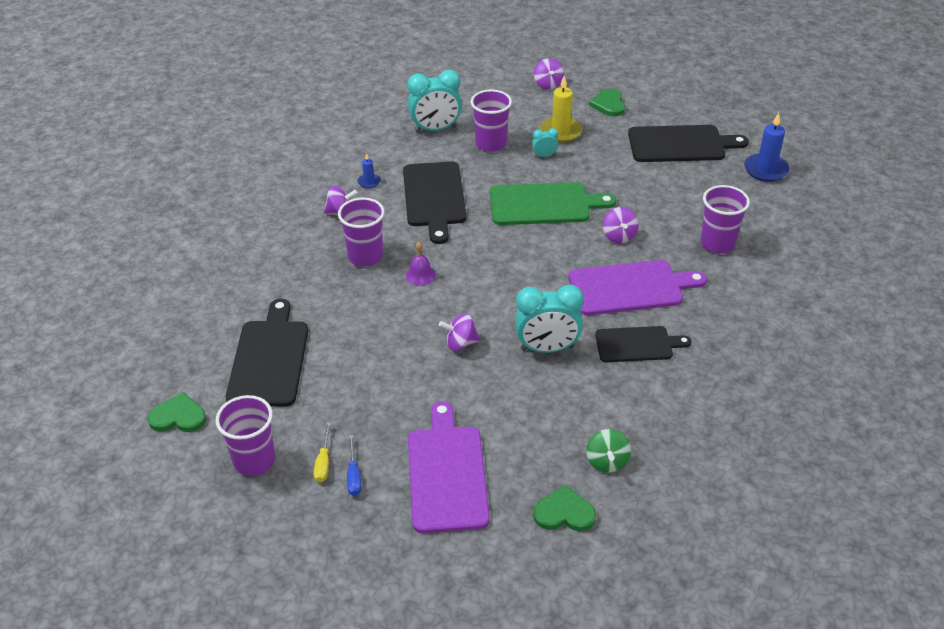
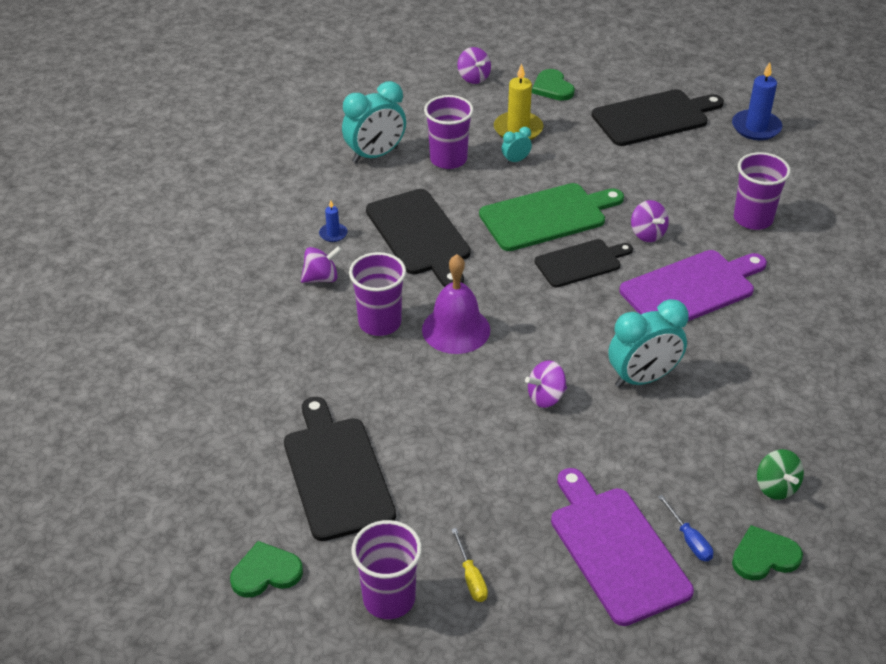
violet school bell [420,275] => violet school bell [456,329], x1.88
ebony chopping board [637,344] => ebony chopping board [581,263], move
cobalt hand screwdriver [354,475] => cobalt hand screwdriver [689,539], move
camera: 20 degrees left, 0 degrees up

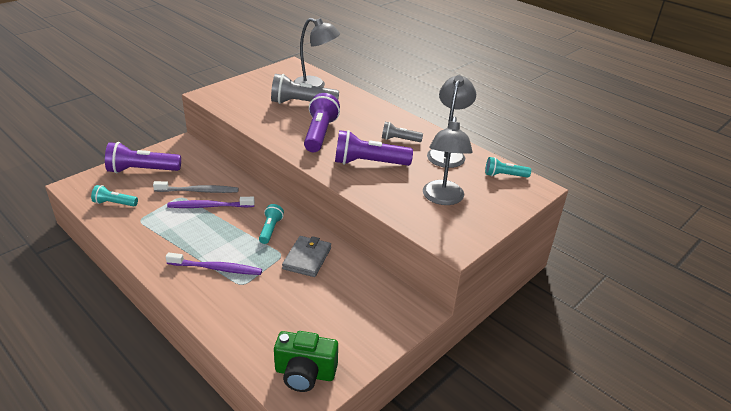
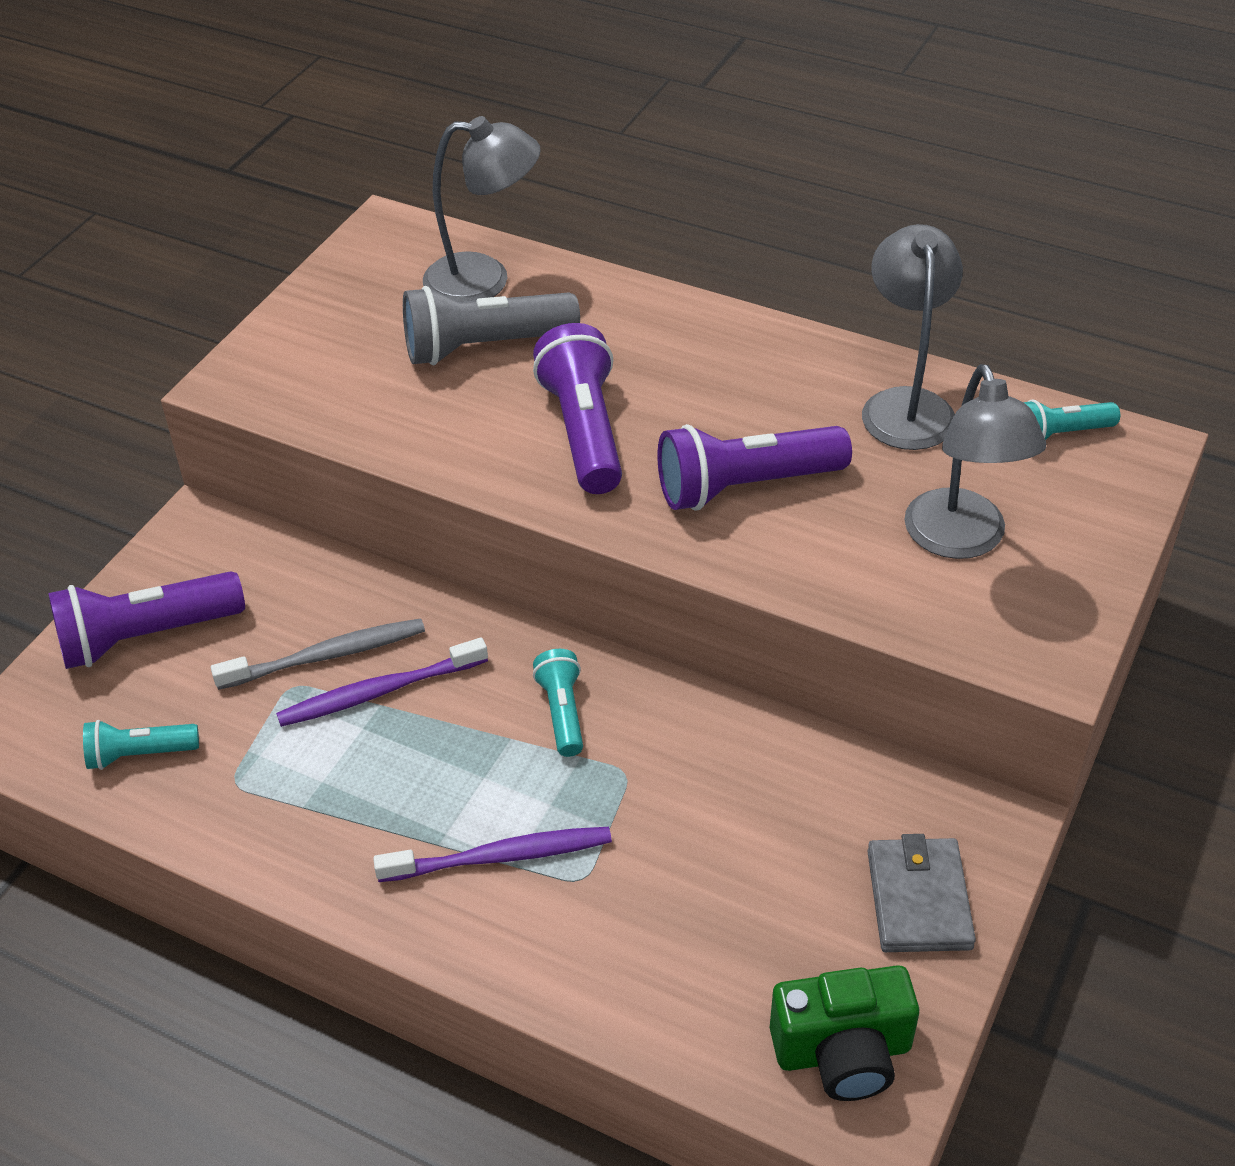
gray billfold [307,258] => gray billfold [919,899], move
gray flashlight [399,139] => nothing
camera: 15 degrees left, 10 degrees up

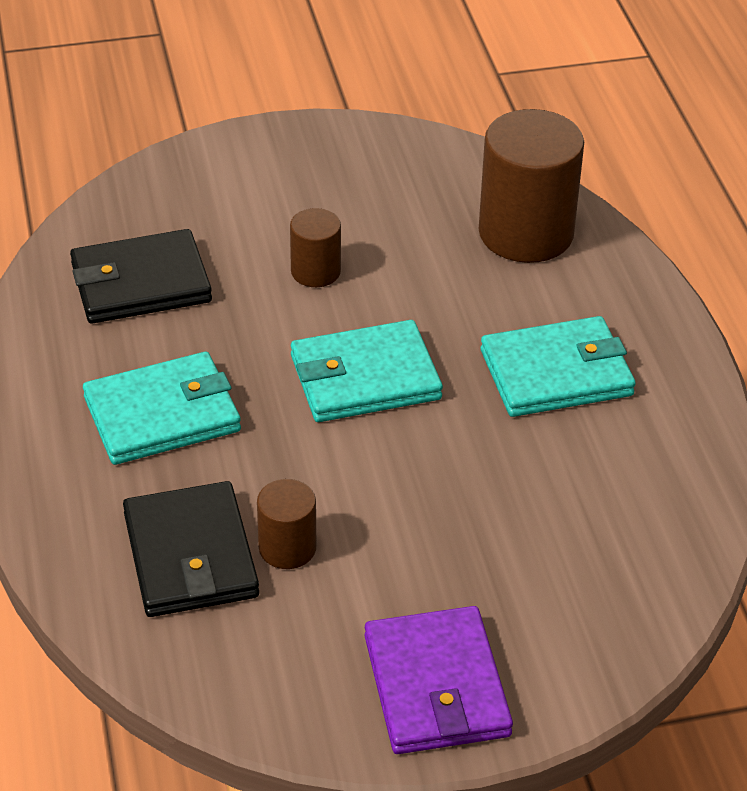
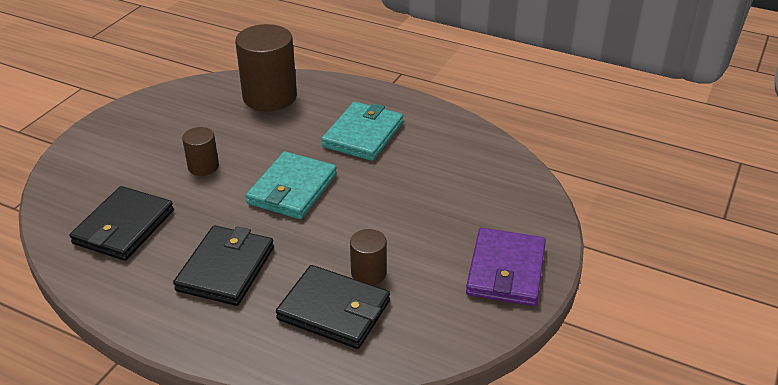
turquoise billfold [162,414] => ebony billfold [226,268]
violet billfold [436,686] => violet billfold [506,270], 75 degrees clockwise
camera: 50 degrees left, 5 degrees down

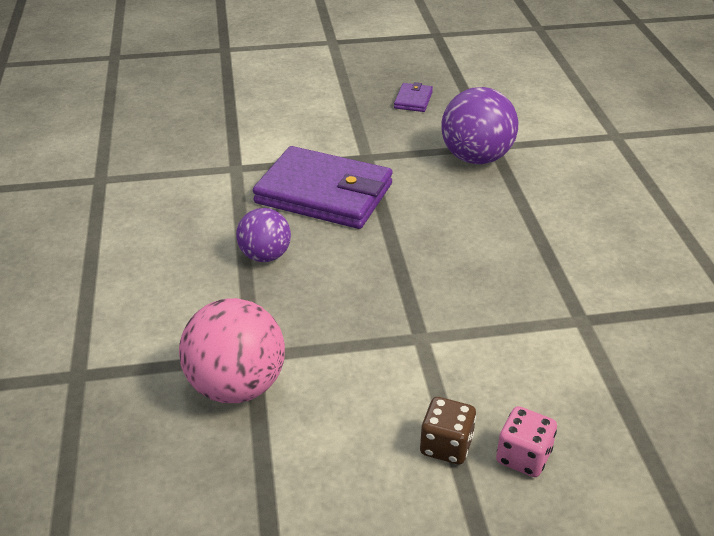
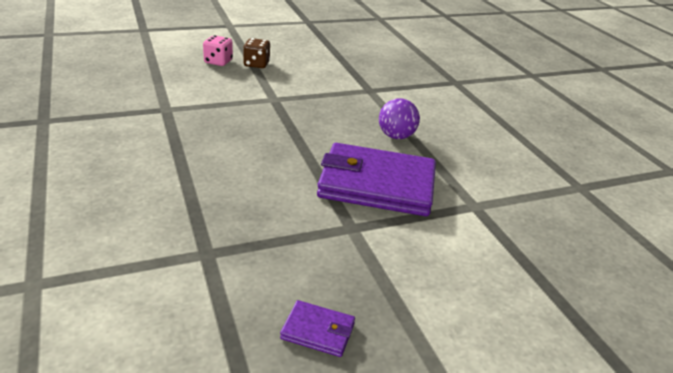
violet billfold [413,100] => violet billfold [318,331], 75 degrees counterclockwise
rose-pink sphere [236,386] => nothing
violet sphere [476,158] => nothing
camera: 165 degrees right, 5 degrees down

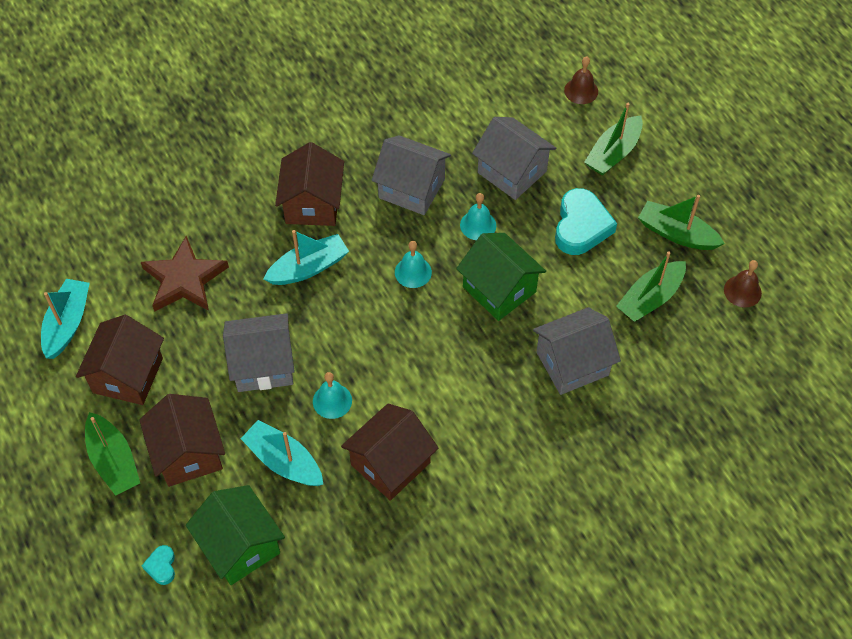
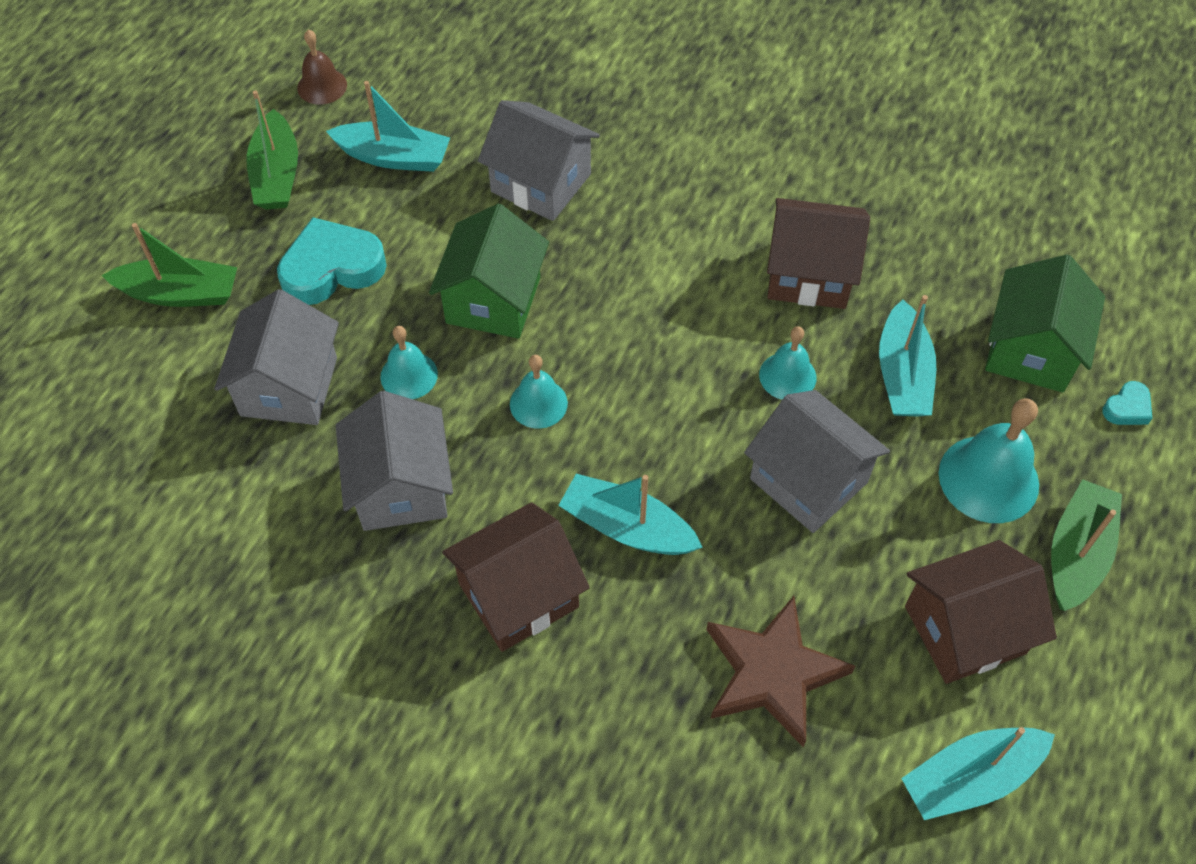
green boat [650,298] => turquoise boat [394,157]
brown house [188,453] => turquoise school bell [988,478]
brown school bell [581,91] => nothing
camera: 125 degrees left, 0 degrees up

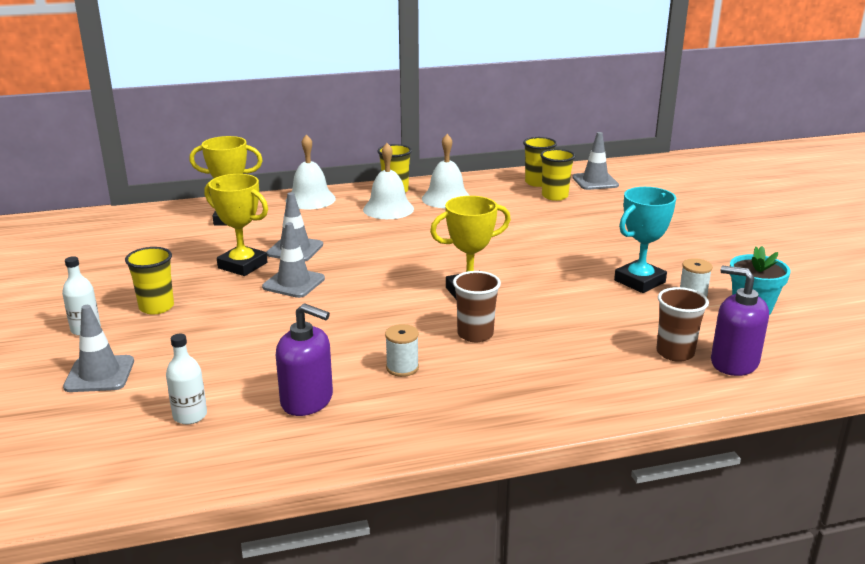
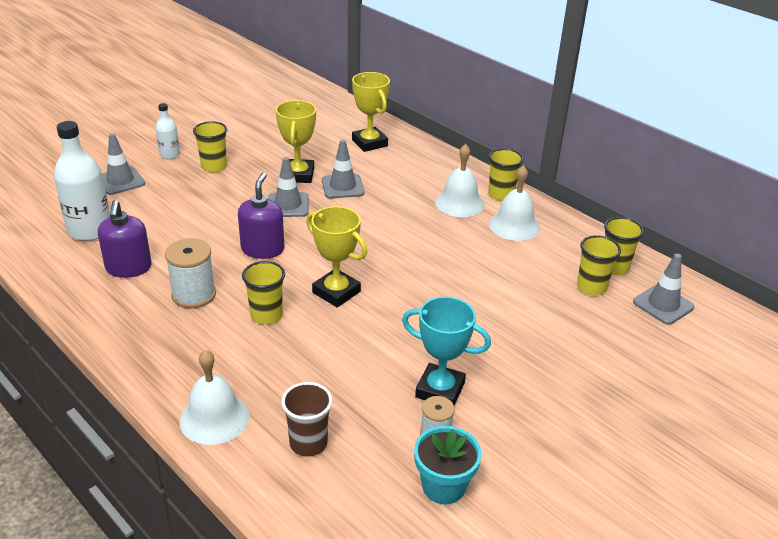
white drink bottle [190,416] => white drink bottle [90,230], x1.87
white bobbin [402,368] => white bobbin [194,295], x1.63
white school bell [310,199] => white school bell [214,418], move
violet soap dispenser [734,362] => violet soap dispenser [262,249], move
brown tumbler [475,334] => bright yellow tumbler [266,315]
camera: 60 degrees right, 10 degrees up

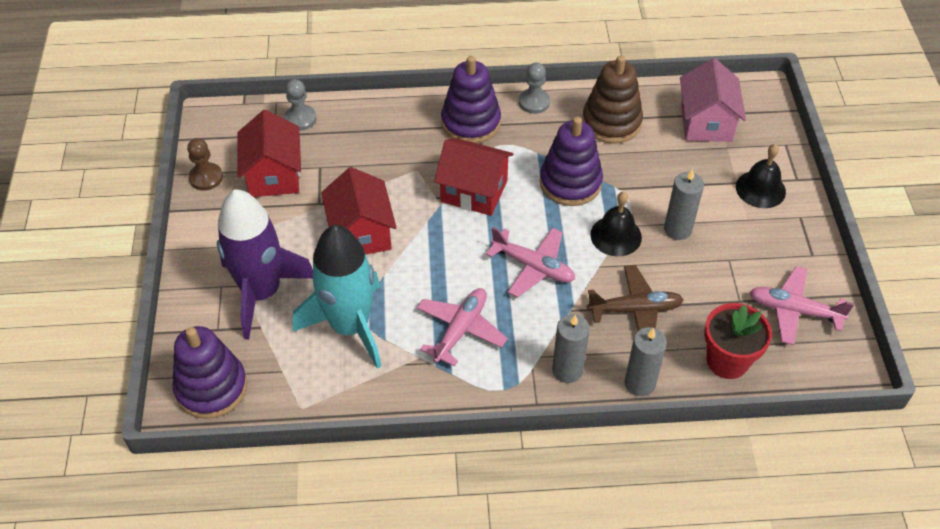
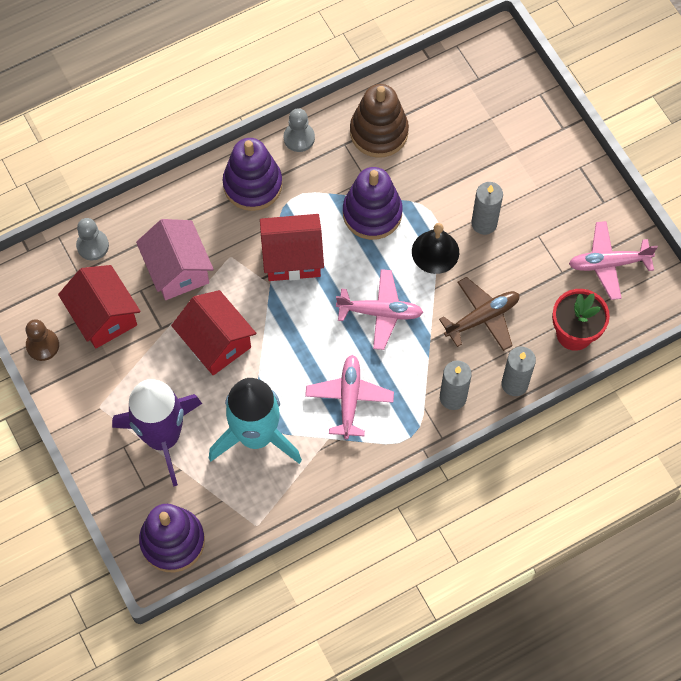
rose-pink house [706,122] => rose-pink house [178,270], move
ebony school bell [760,189] => nothing
camera: 25 degrees left, 15 degrees up

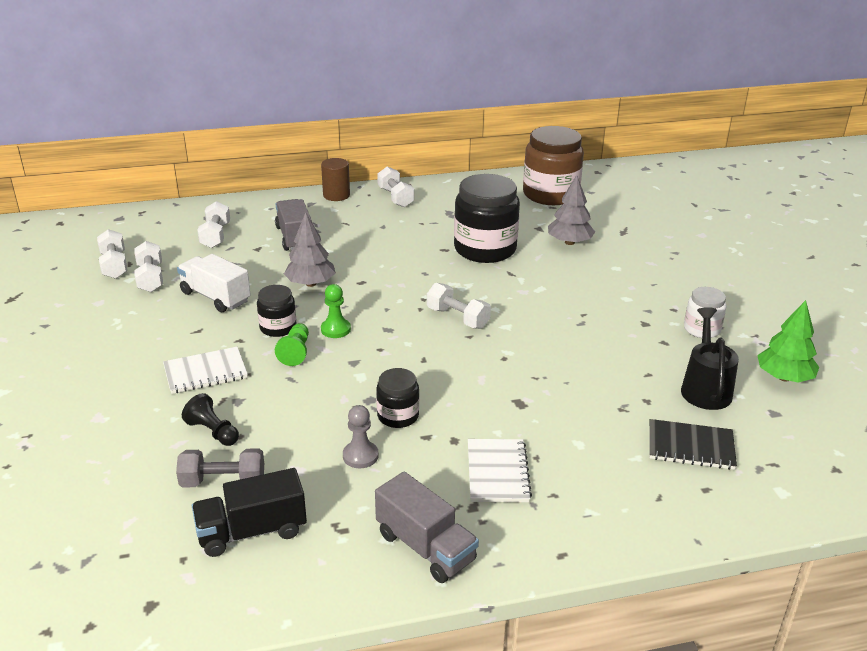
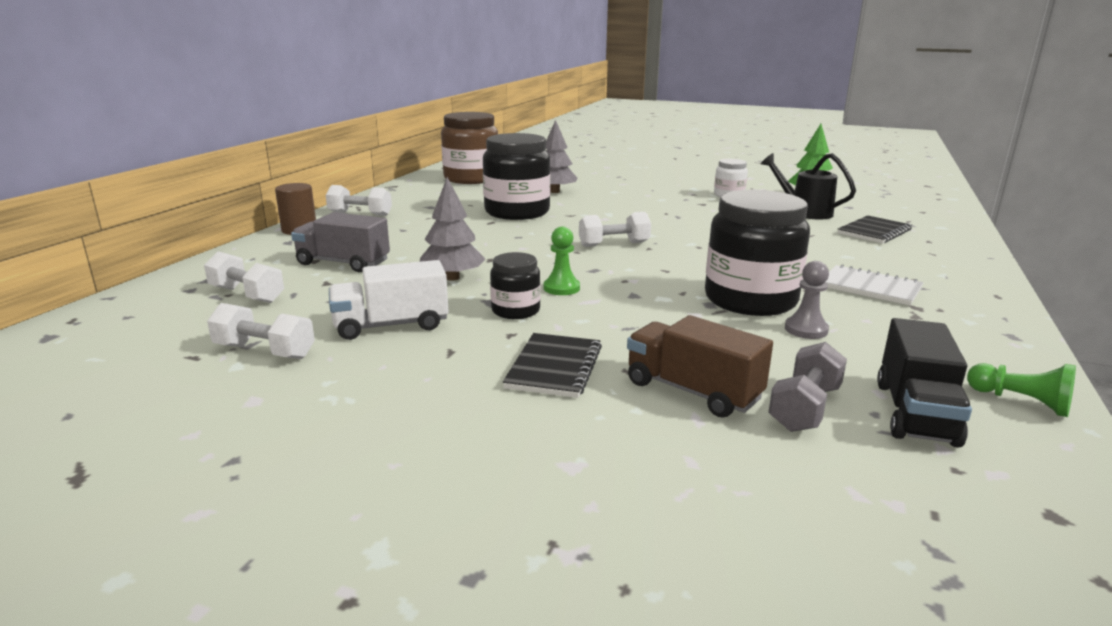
white exercise book [205,372] => ebony exercise book [554,367]
ebony chess pawn [213,432] => brown truck [692,391]
ebony jar [398,416] => ebony jar [750,300], x1.96
green chess pawn [295,352] => green chess pawn [1021,402], move
white free weight [114,265] => nothing
gray truck [425,547] => nothing
camera: 55 degrees left, 10 degrees down

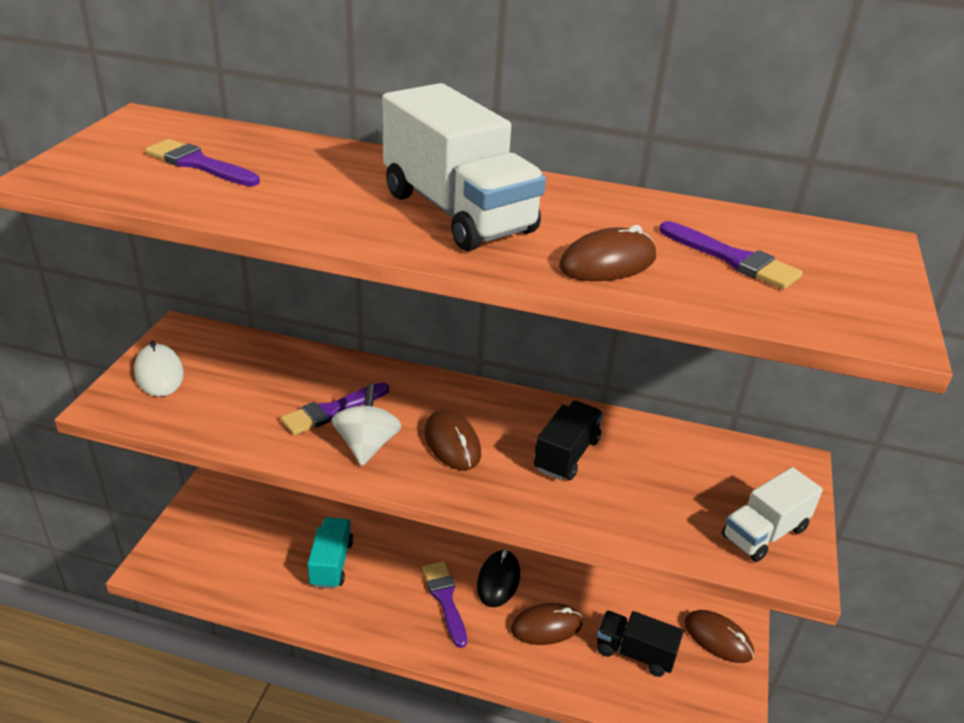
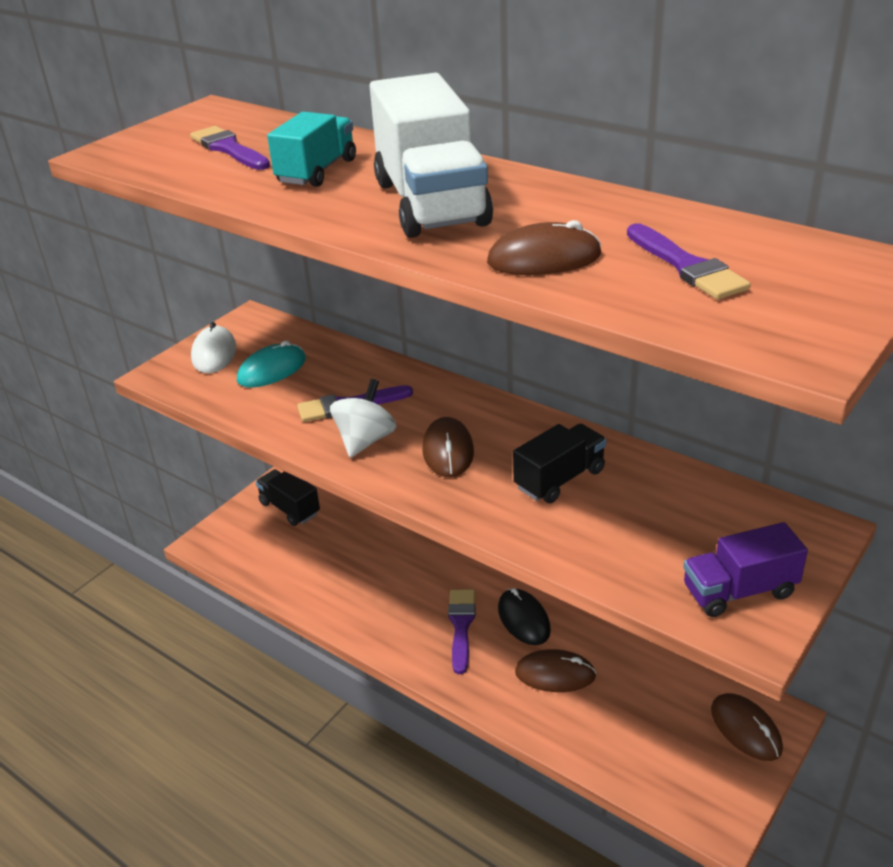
nothing => turquoise PC mouse [272,370]
ebony truck [635,653] => ebony truck [290,508], move
turquoise truck [331,563] => turquoise truck [317,171], move
ebony PC mouse [498,580] => ebony PC mouse [523,619], 60 degrees counterclockwise
white truck [764,533] => violet truck [739,591]
camera: 25 degrees right, 0 degrees up

